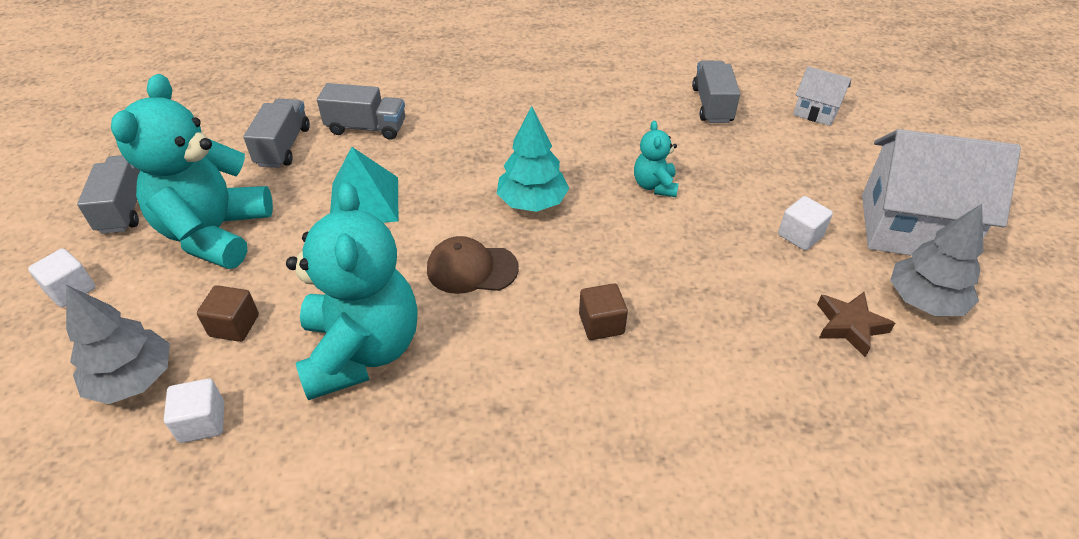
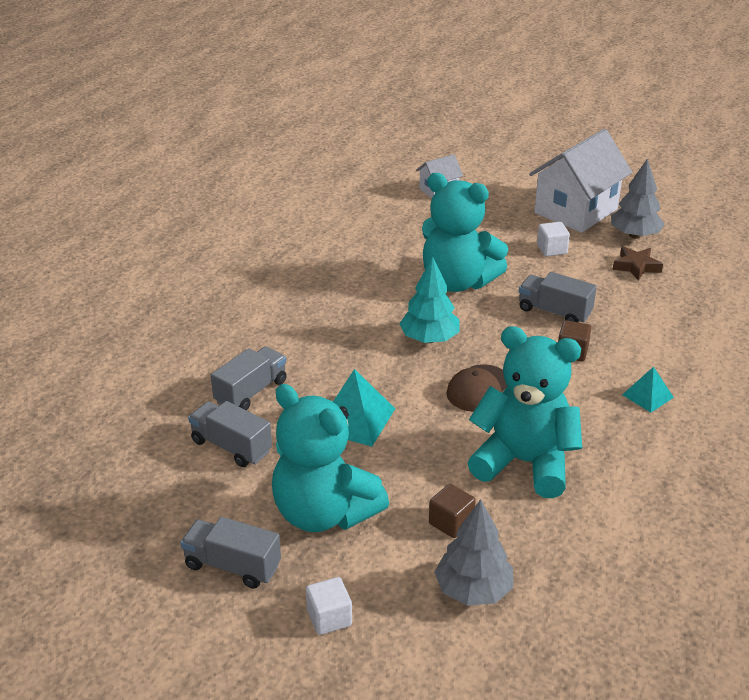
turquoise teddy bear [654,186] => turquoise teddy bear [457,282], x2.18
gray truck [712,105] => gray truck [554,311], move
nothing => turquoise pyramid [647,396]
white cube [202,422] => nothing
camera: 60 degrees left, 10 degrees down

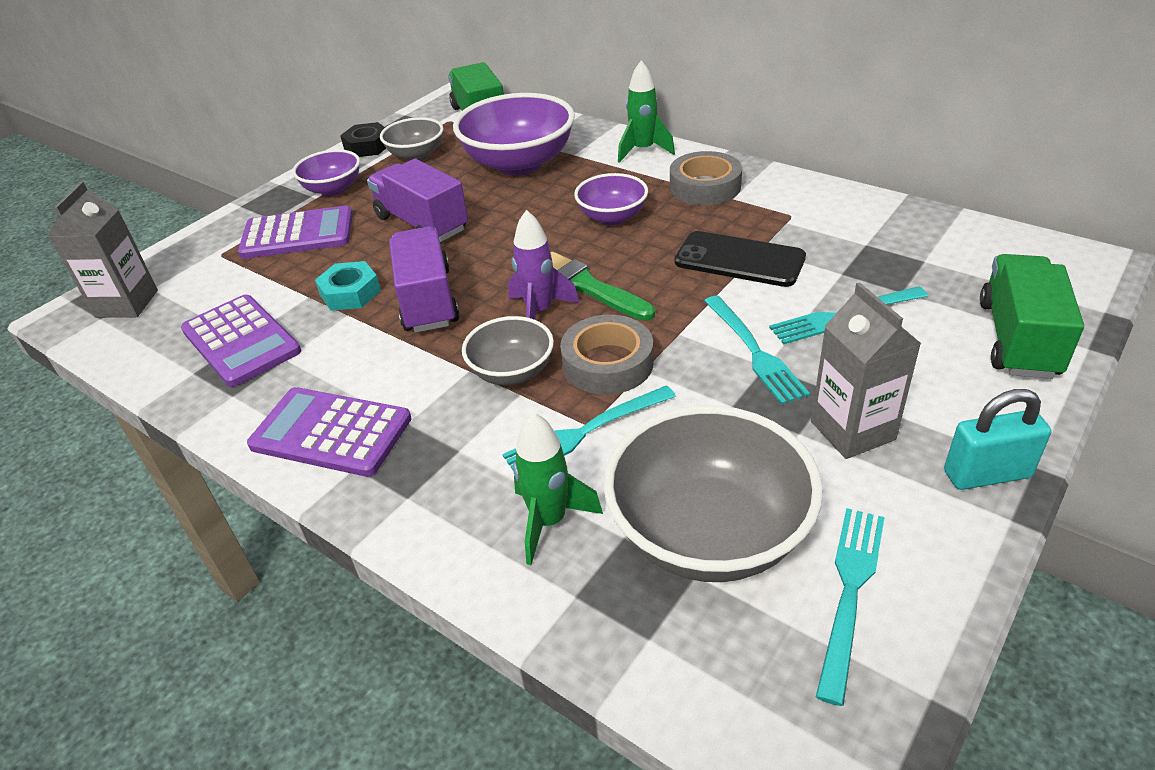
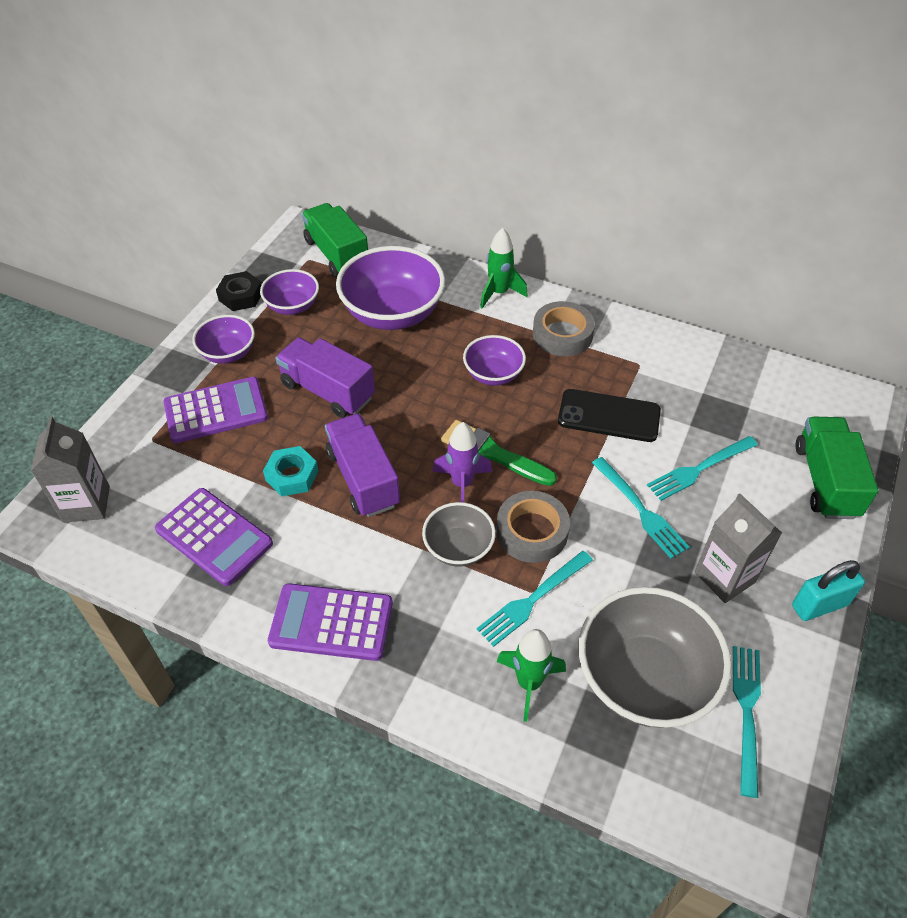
gray serving bowl [416,155] => violet serving bowl [292,306]
camera: 15 degrees left, 10 degrees up

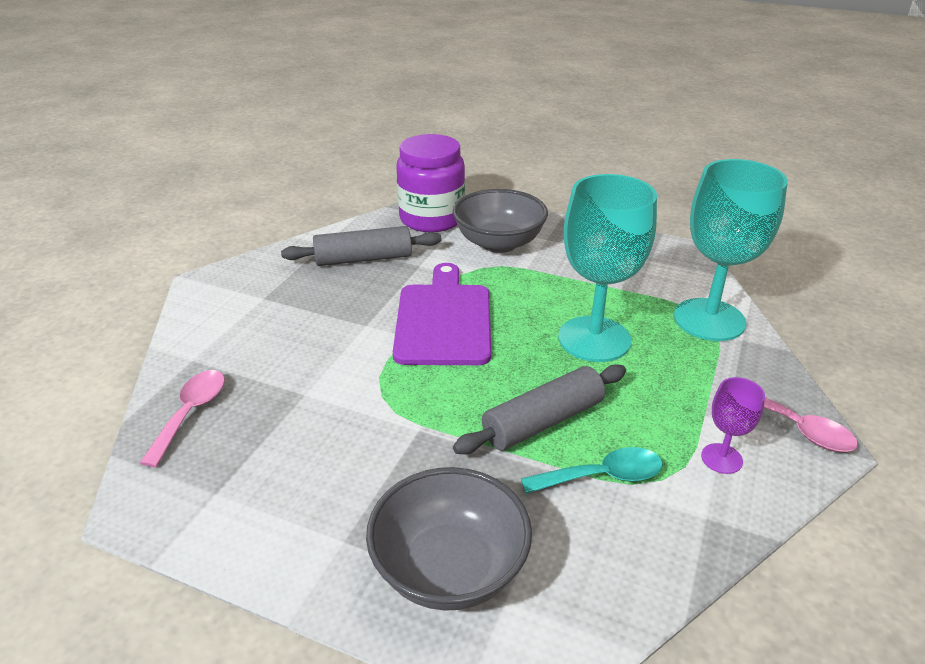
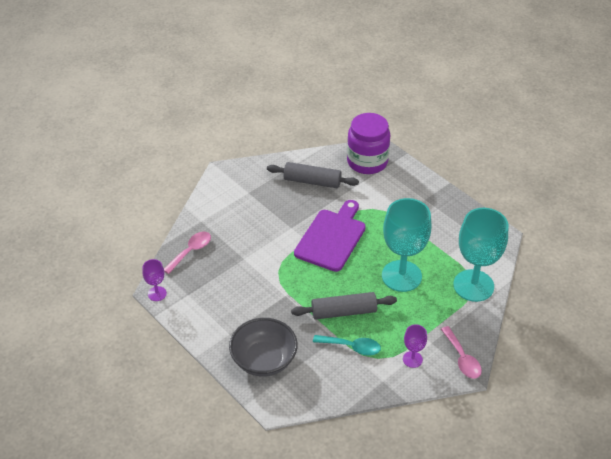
nothing => violet goblet [157,294]
gray serving bowl [499,243] => nothing
camera: 25 degrees right, 10 degrees up

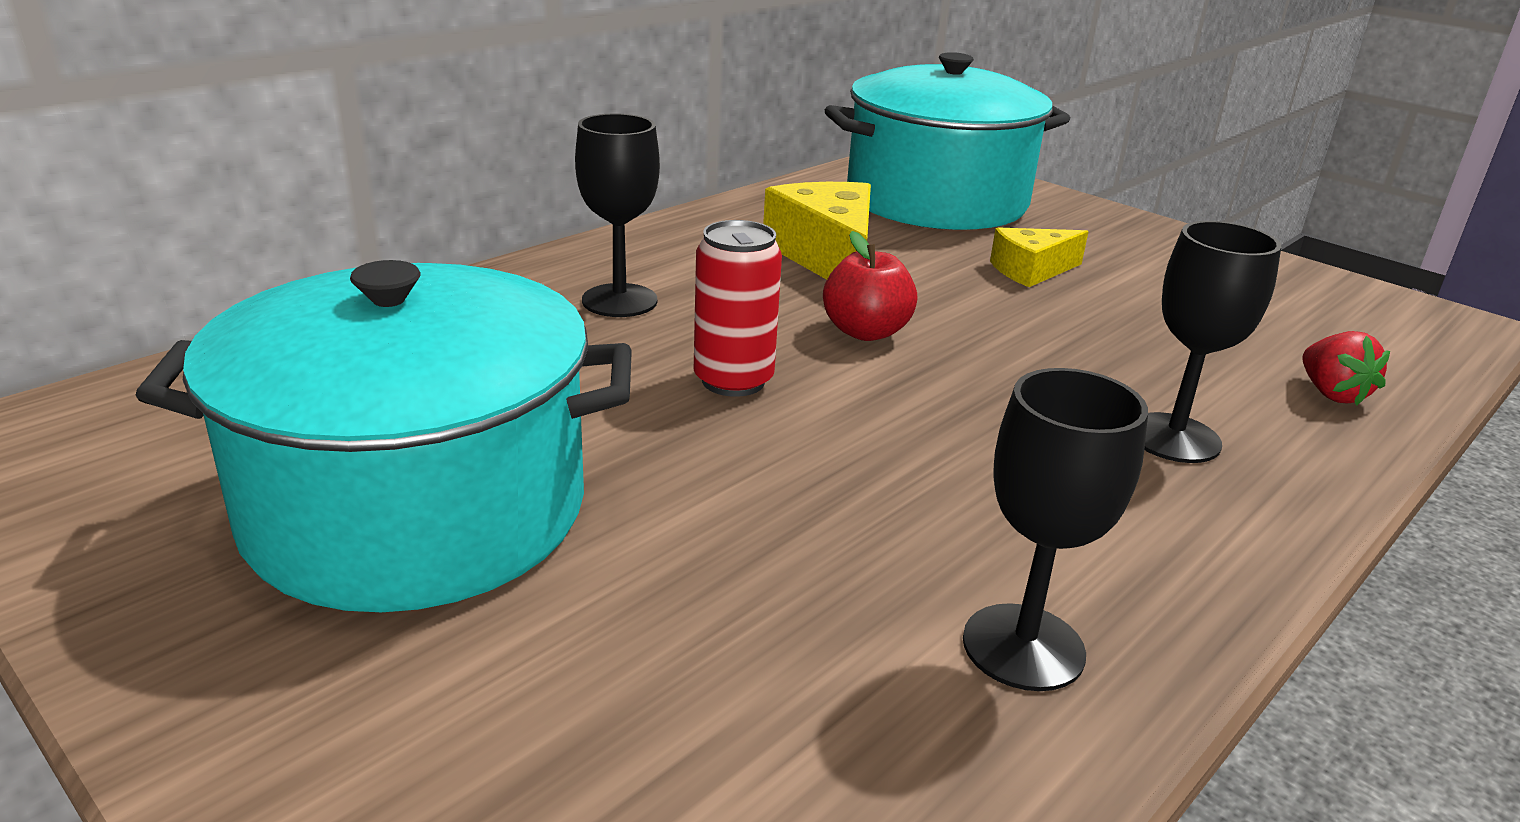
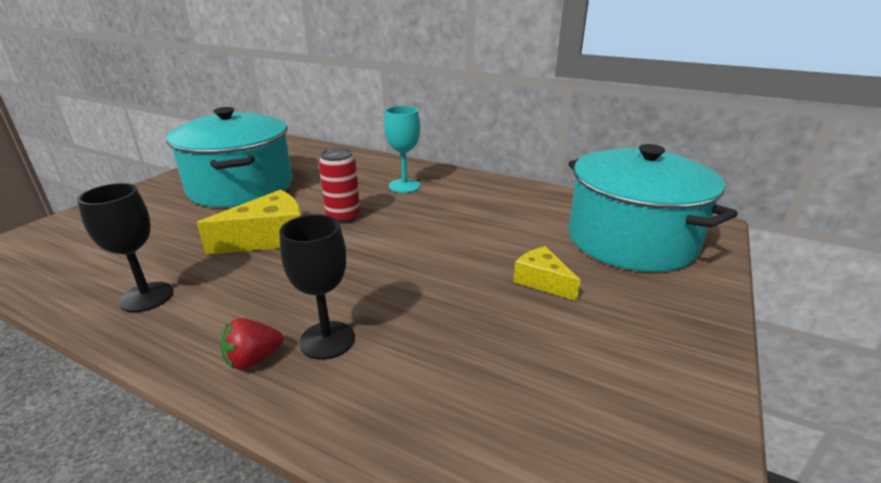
bright yellow piece of cheese [827,257] => bright yellow piece of cheese [269,238], move
scarlet toy strawberry [1331,394] => scarlet toy strawberry [253,359], move
ebony goblet [619,301] => turquoise goblet [404,186]
scarlet apple fruit [865,332] => nothing
camera: 75 degrees right, 0 degrees up

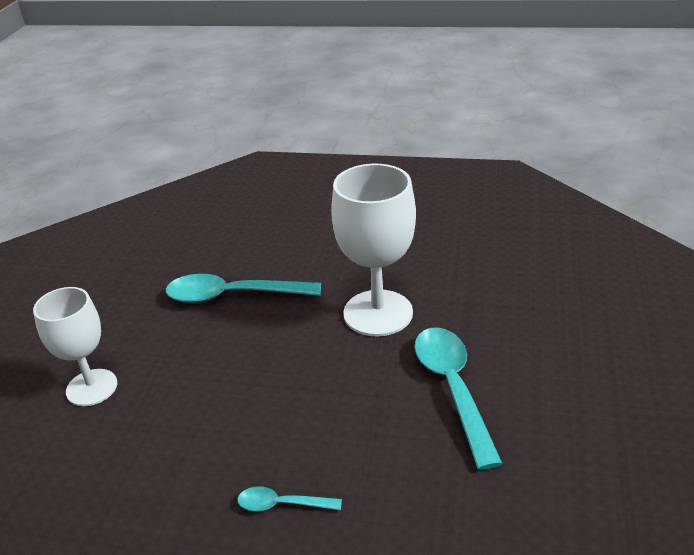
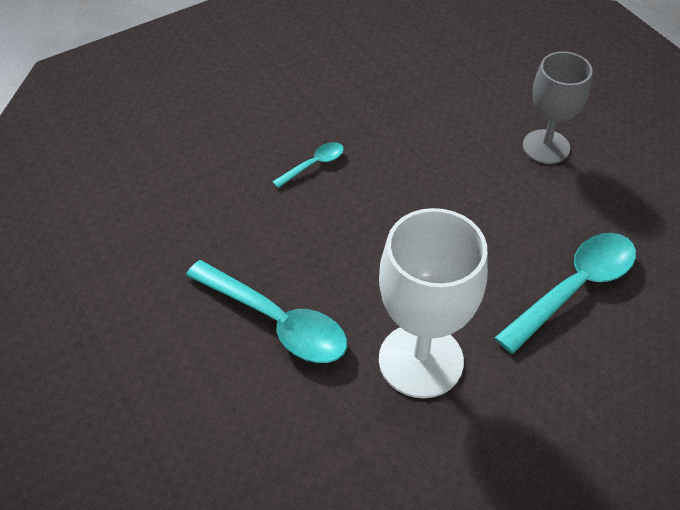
white goblet [92,387] => gray goblet [546,147]
camera: 135 degrees right, 15 degrees up

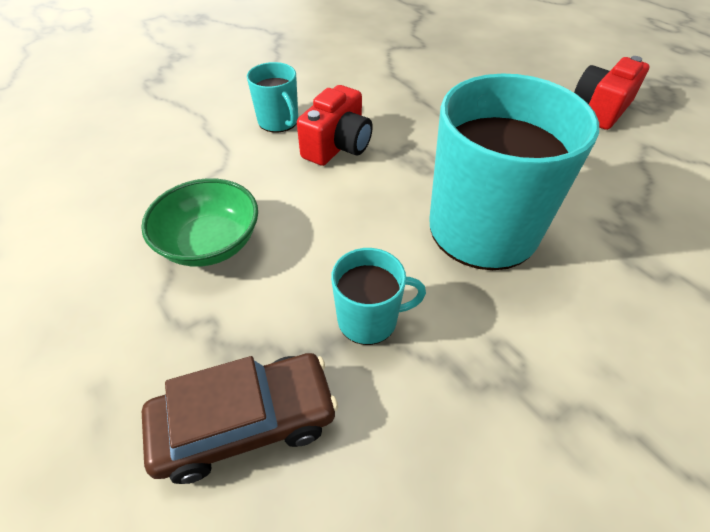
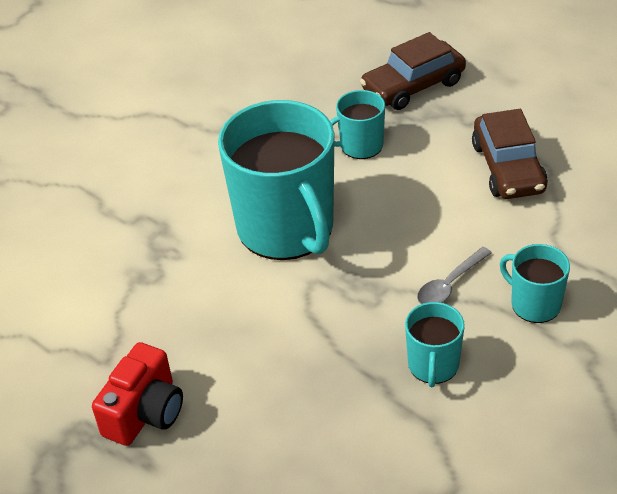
nothing => turquoise mug [433,365]
scarlet camera [338,146] => gray spoon [449,284]
green serving bowl [210,243] => brown toy car [508,168]
camera: 170 degrees right, 5 degrees down

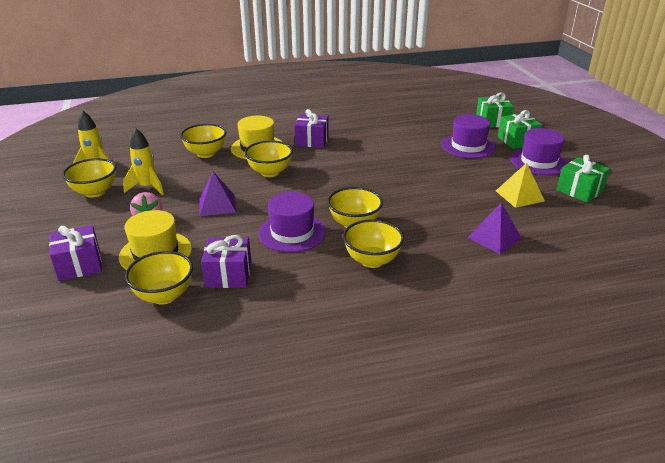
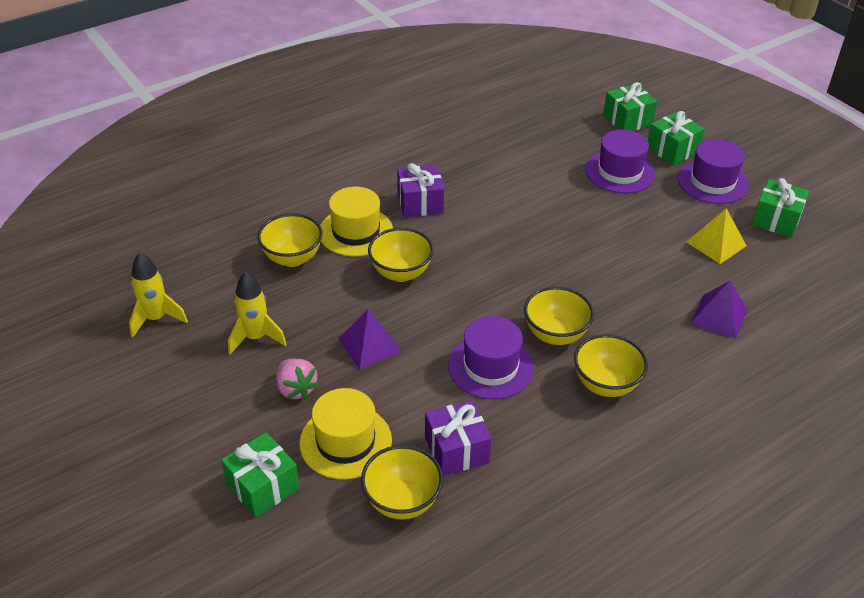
violet wrapped gift [79,265] => green wrapped gift [263,486]
bright yellow serving bowl [95,192] => nothing
camera: 20 degrees left, 10 degrees up

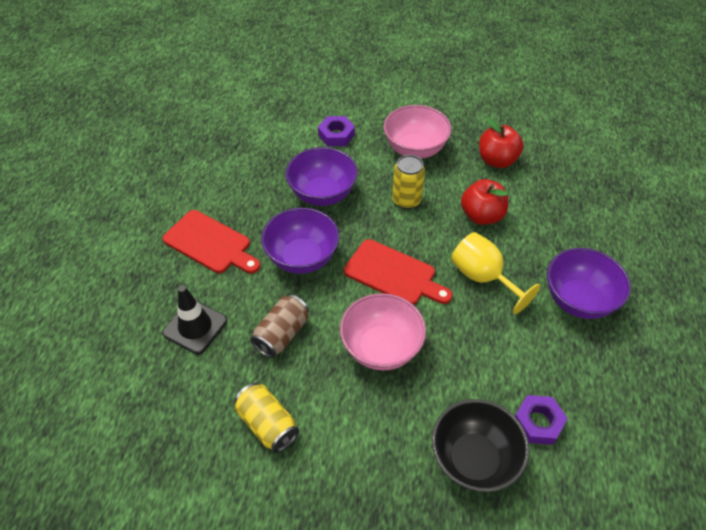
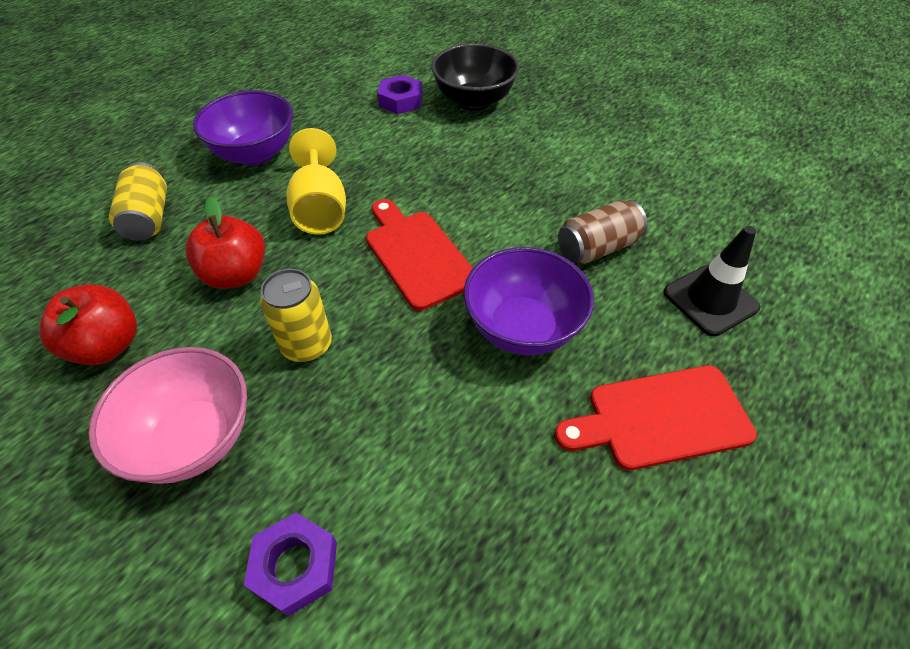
bright yellow can [267,424] => bright yellow can [148,218], move
scarlet chopping board [210,243] => scarlet chopping board [661,418], 75 degrees counterclockwise
violet serving bowl [322,194] => nothing
rose-pink serving bowl [381,348] => nothing
camera: 150 degrees left, 0 degrees up

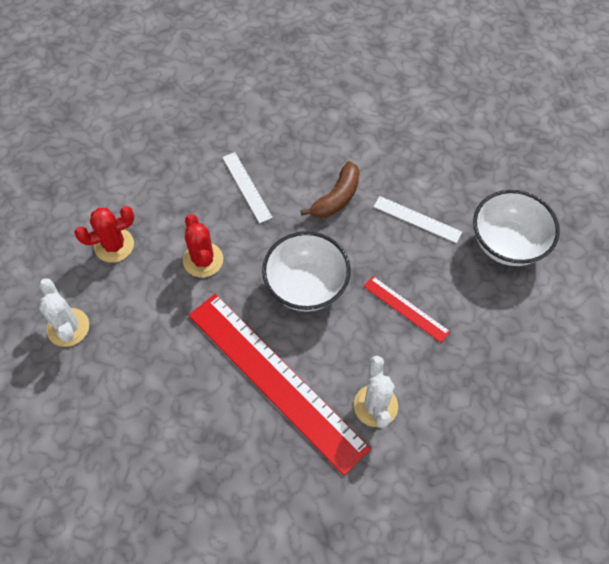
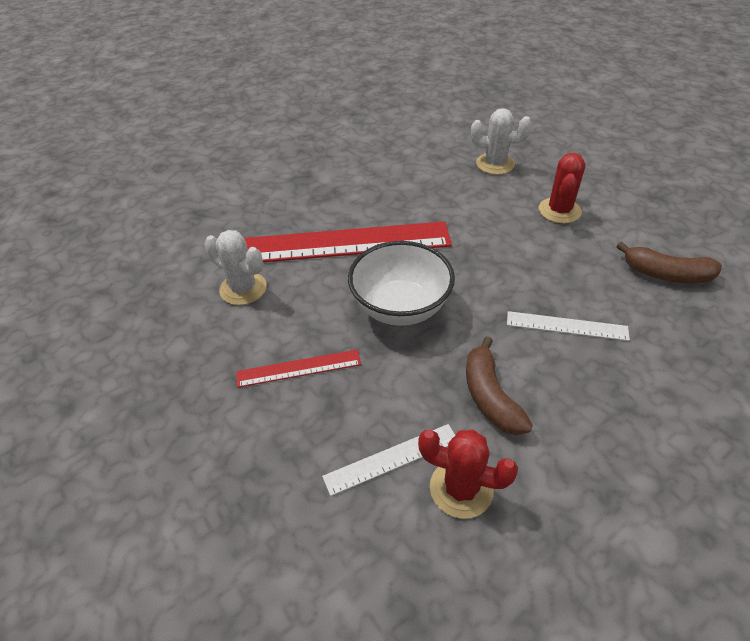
scarlet prickly plant [203,260] => scarlet prickly plant [461,488], move
nothing => brown toy banana [666,274]
white serving bowl [507,244] => nothing
camera: 130 degrees right, 15 degrees down

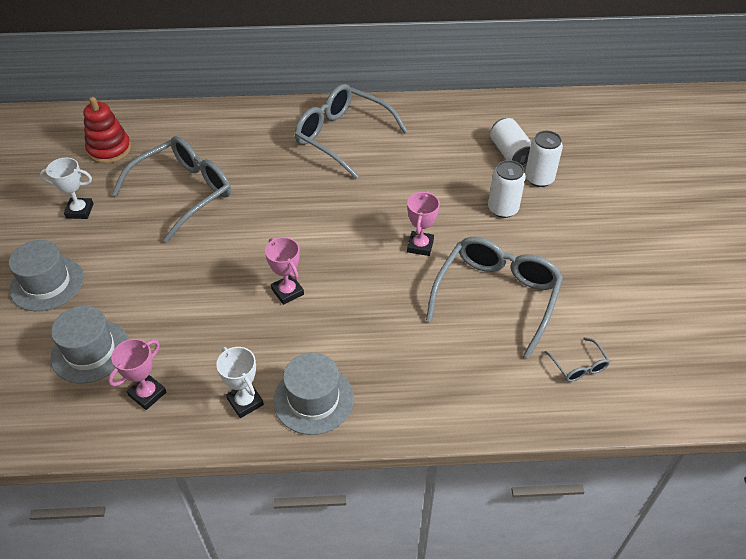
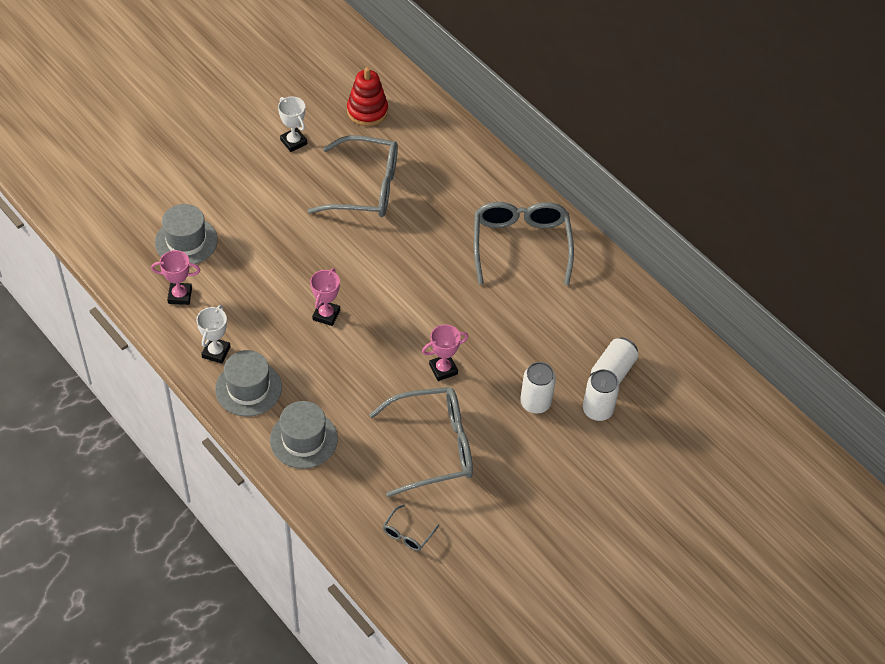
gray hat [47,283] => gray hat [303,439], move
camera: 50 degrees right, 5 degrees up

